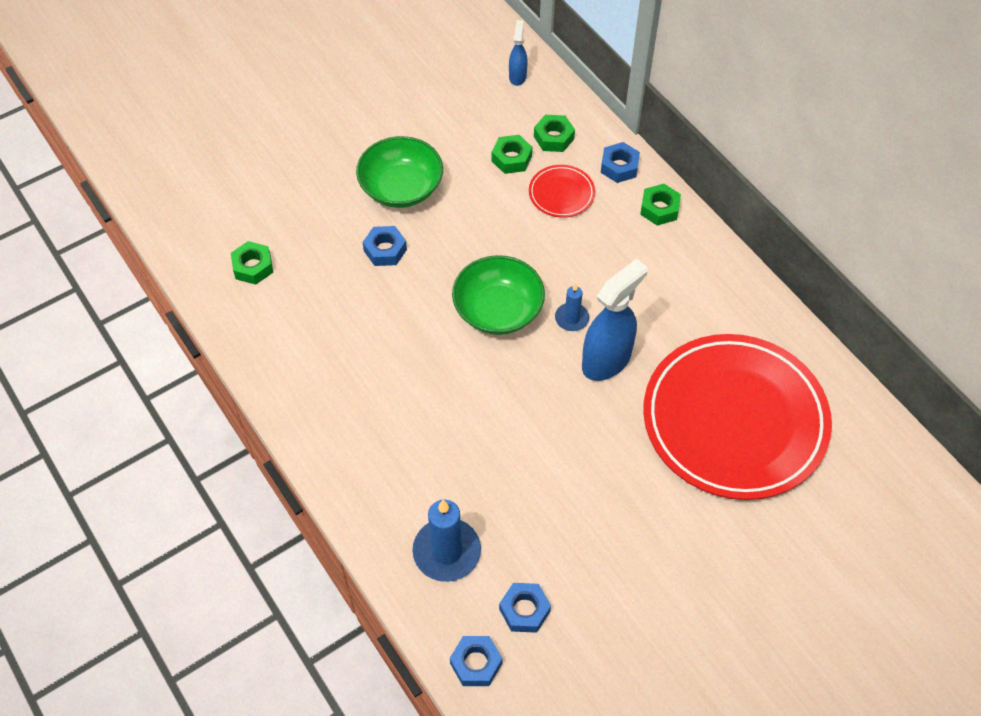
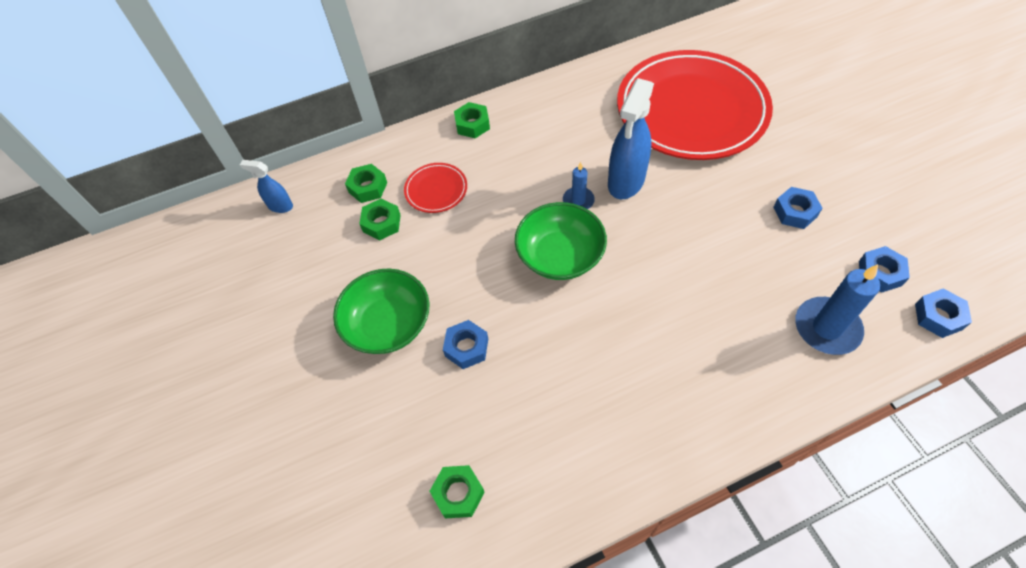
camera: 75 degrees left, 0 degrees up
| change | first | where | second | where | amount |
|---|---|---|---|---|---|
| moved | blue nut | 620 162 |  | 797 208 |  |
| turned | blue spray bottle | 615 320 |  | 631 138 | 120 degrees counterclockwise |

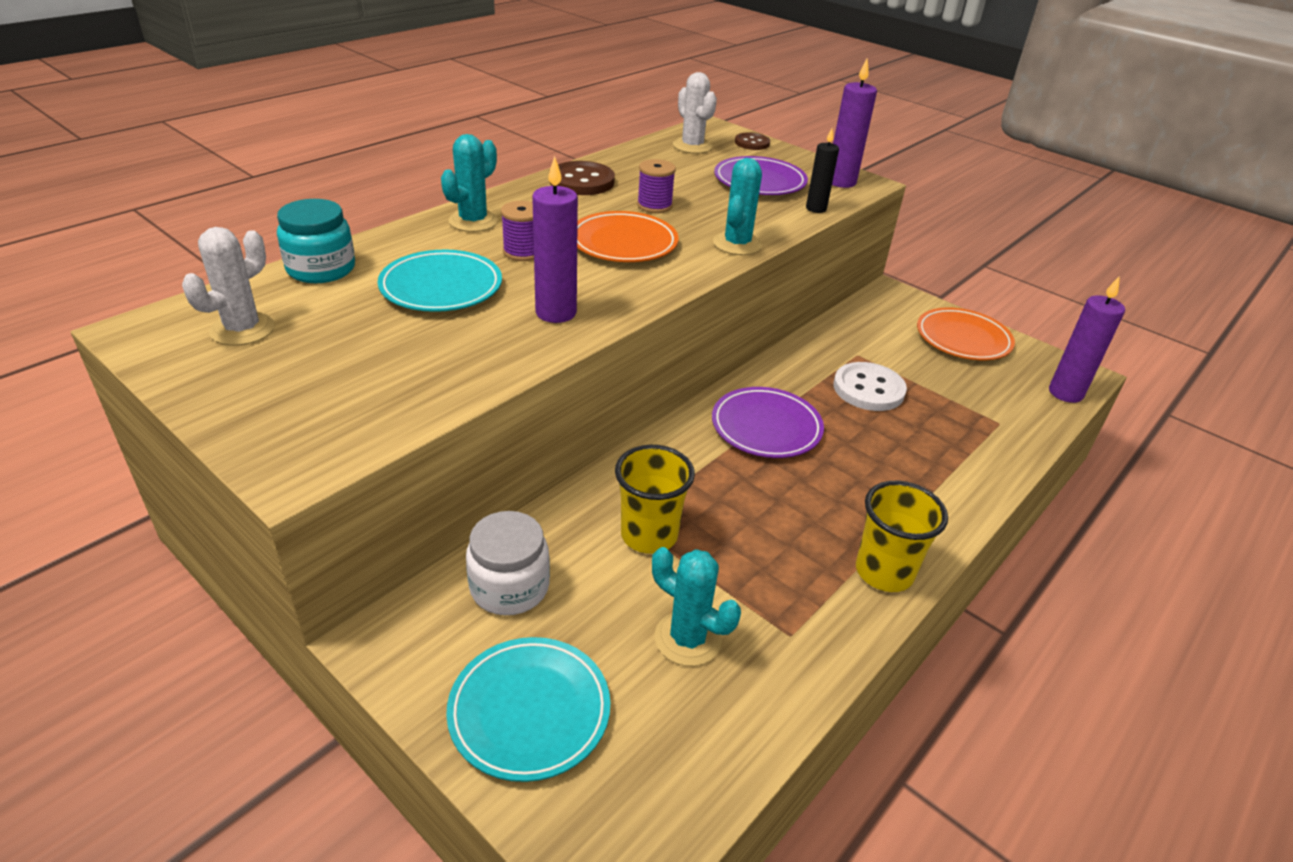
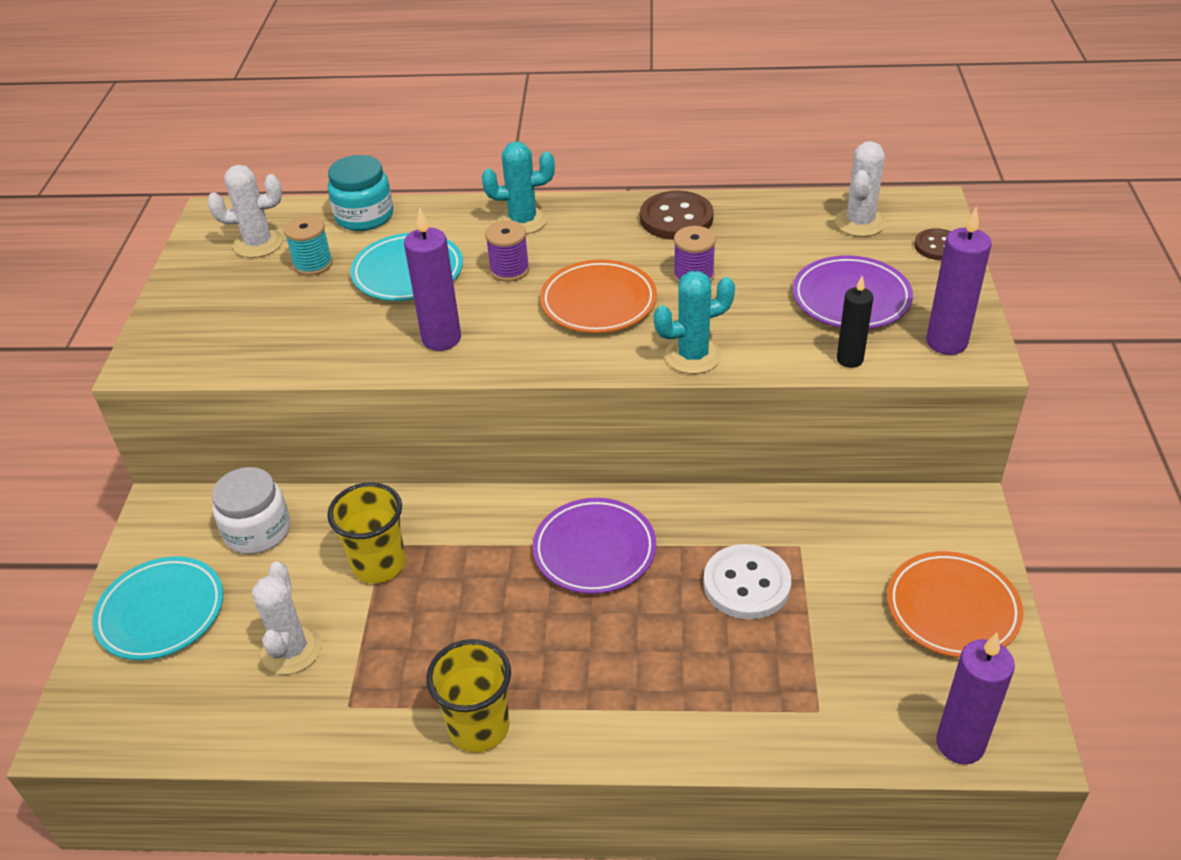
camera: 55 degrees right, 5 degrees up
| change | first | where | second | where | amount |
|---|---|---|---|---|---|
| added |  |  | turquoise spool | 308 245 |  |
| recoloured | turquoise cactus | 696 606 | white cactus | 287 617 |  |

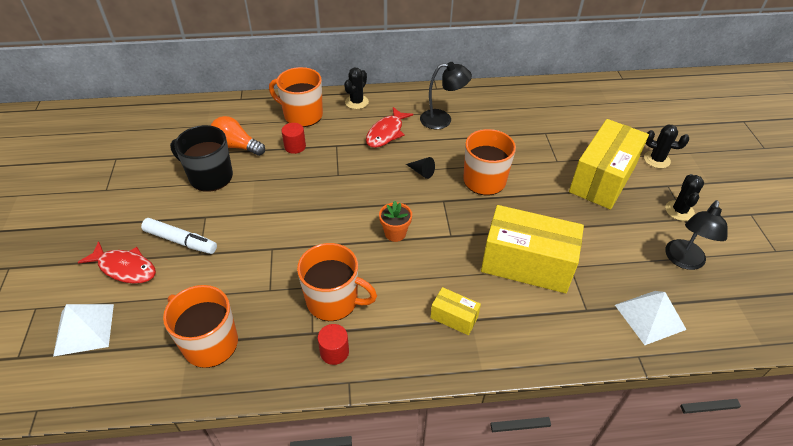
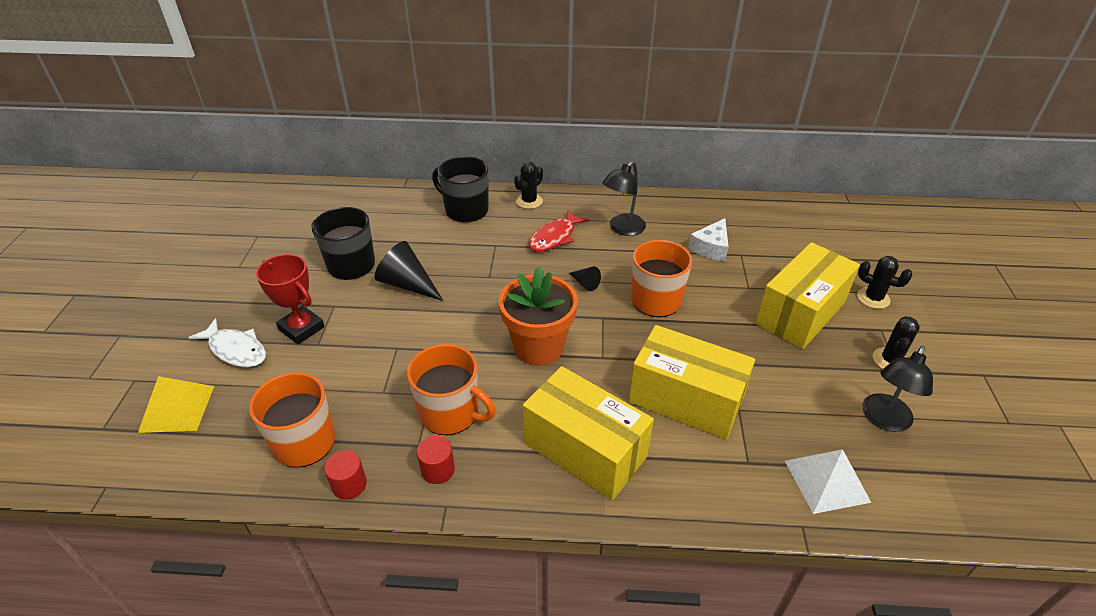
camera: 10 degrees right, 5 degrees down
| change | first | where | second | where | amount |
|---|---|---|---|---|---|
| removed | orange light bulb | 238 136 |  |  |  |
| added |  |  | black cone | 408 271 |  |
| added |  |  | white cheese | 708 239 |  |
| moved | red cylinder | 293 138 |  | 345 475 |  |
| replaced | white marker | 179 236 | red trophy | 290 299 |  |
| recoloured | white pyramid | 83 330 | yellow pyramid | 176 404 |  |
| recoloured | red fish | 116 262 | white fish | 227 342 |  |
| recoloured | orange mug | 296 97 | black mug | 460 189 |  |
| turned | black lamp | 446 95 |  | 624 198 | 120 degrees clockwise |
| resized | orange flower pot | 395 221 |  | 538 316 | x1.97 |
| resized | yellow box | 456 311 |  | 588 433 | x2.18 |

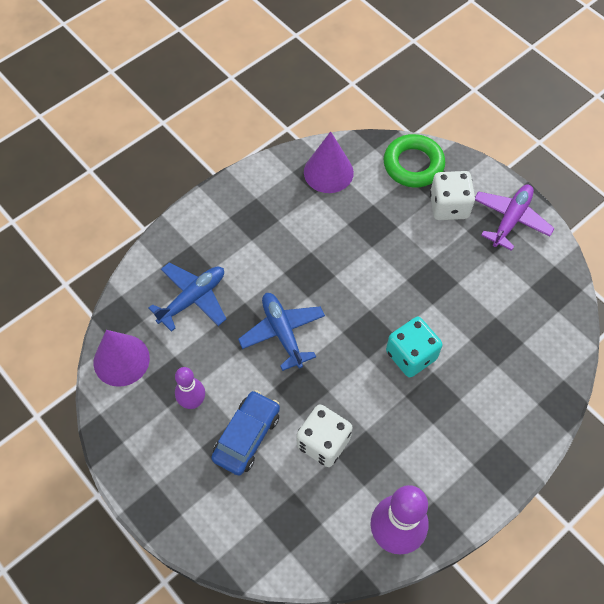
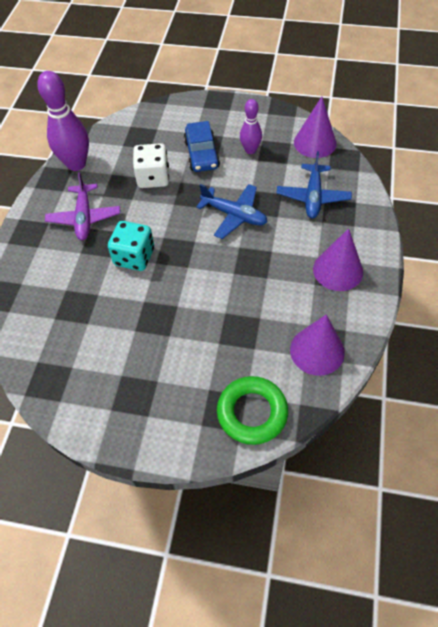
camera: 145 degrees right, 5 degrees down
| change | first | where | second | where | amount |
|---|---|---|---|---|---|
| removed | white dice | 452 195 |  |  |  |
| added |  |  | purple cone | 338 259 |  |
| moved | purple plane | 515 218 |  | 82 206 |  |

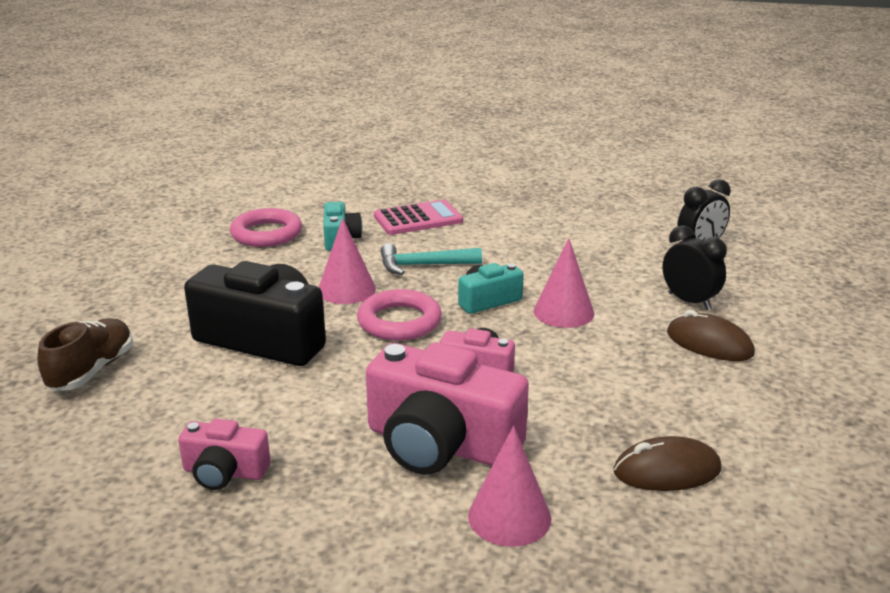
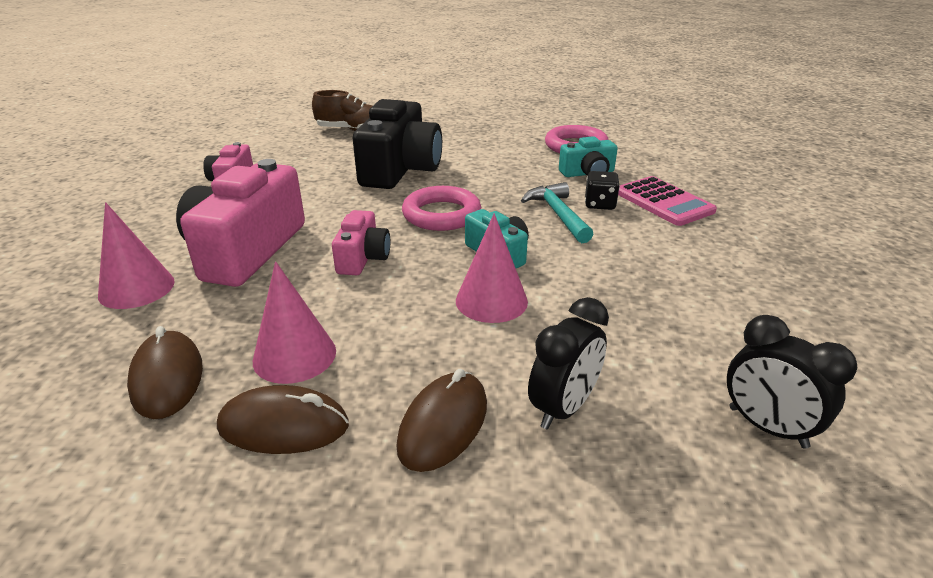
camera: 80 degrees right, 5 degrees up
| change | first | where | second | where | amount |
|---|---|---|---|---|---|
| added |  |  | brown mouse | 283 419 |  |
| added |  |  | black dice | 602 190 |  |
| moved | pink cone | 347 261 |  | 294 323 |  |

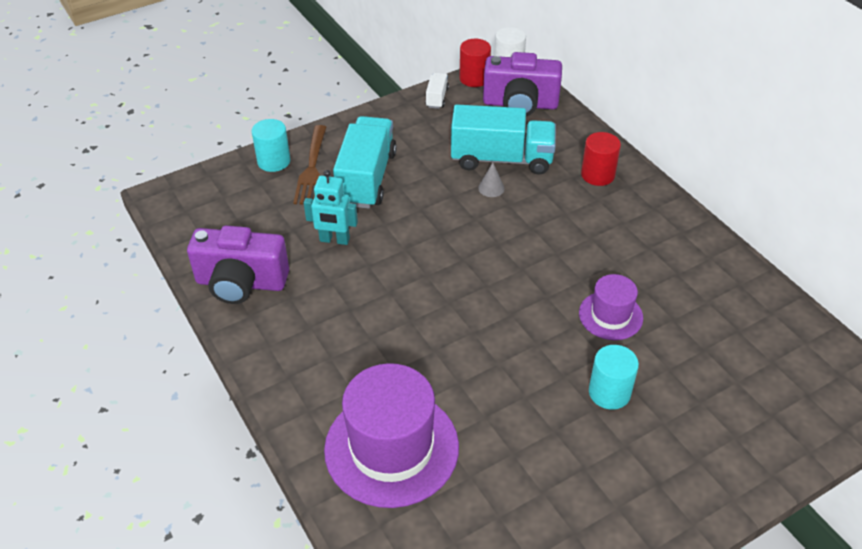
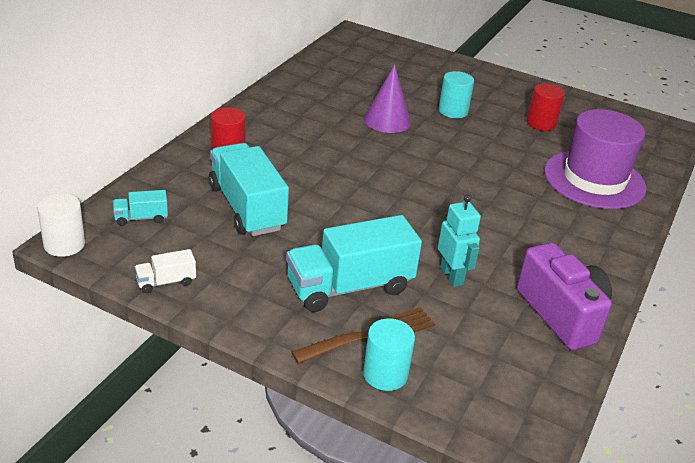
camera: 125 degrees left, 10 degrees down
| change | first | where | second | where | amount |
|---|---|---|---|---|---|
| removed | grey cone | 491 180 |  |  |  |
| moved | red cylinder | 475 63 |  | 546 107 |  |
| replaced | purple camera | 522 84 | turquoise truck | 140 208 |  |
| replaced | purple hat | 611 307 | purple cone | 387 98 |  |

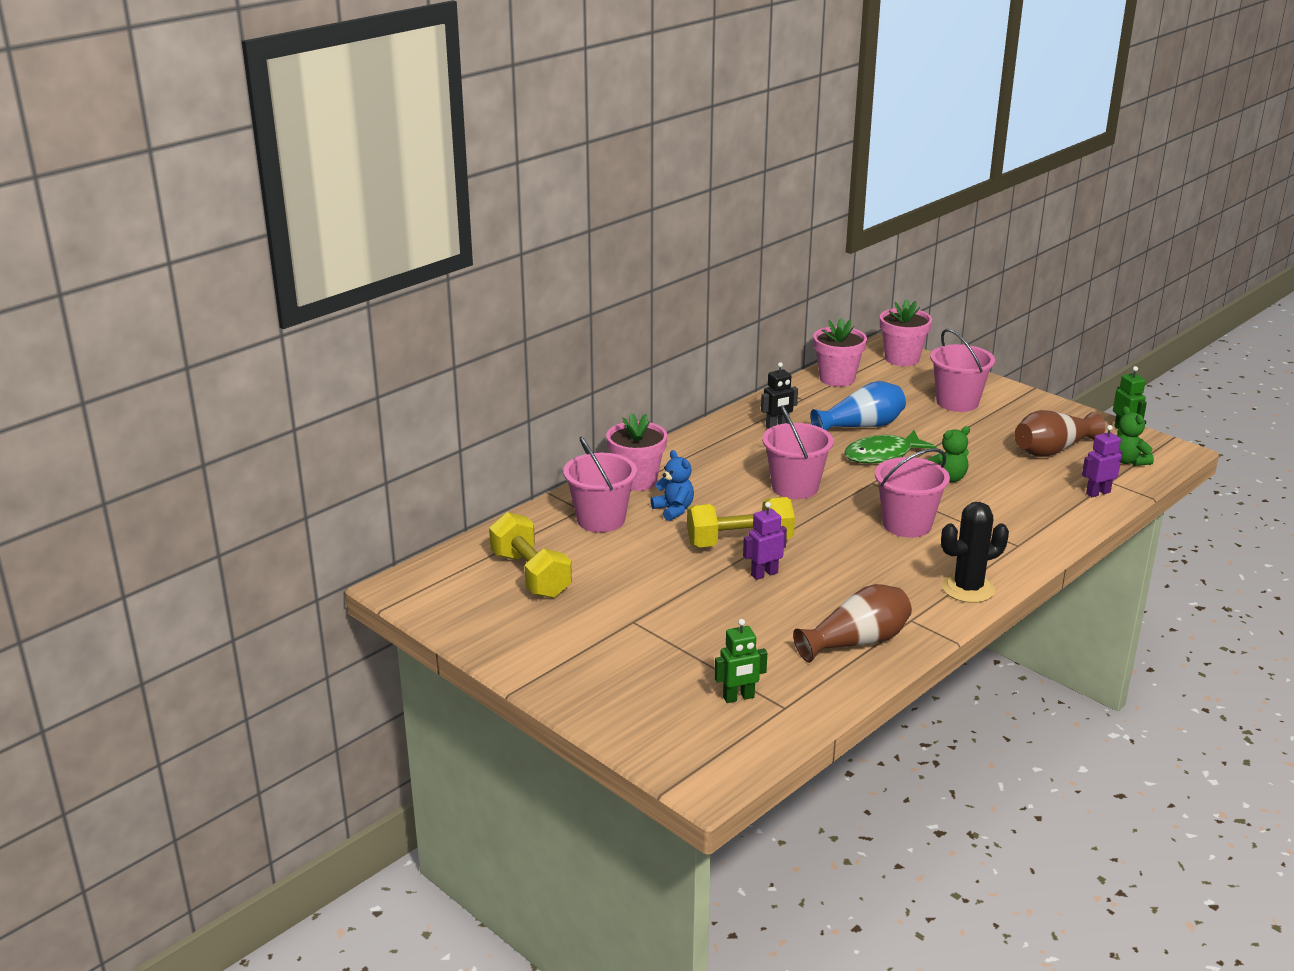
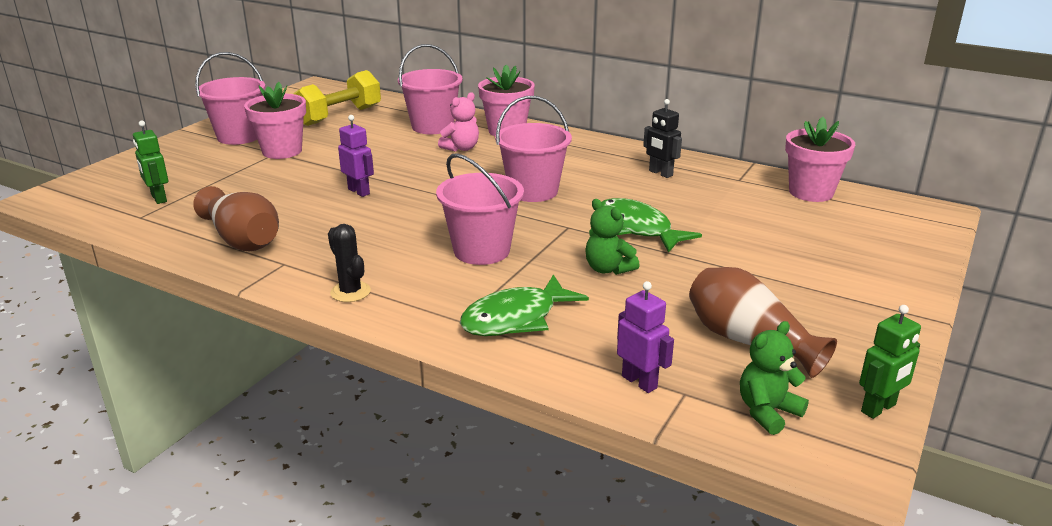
camera: 75 degrees right, 0 degrees up
| change | first | where | second | where | amount |
|---|---|---|---|---|---|
| removed | yellow dumbbell | 741 522 |  |  |  |
| removed | blue vase | 858 406 |  |  |  |
| added |  |  | green fish | 524 305 |  |
| moved | pink flower pot | 906 332 |  | 275 120 |  |
| moved | pink bucket | 962 370 |  | 230 98 |  |
| recoloured | blue teddy bear | 672 485 | pink teddy bear | 458 122 |  |
| resized | black cactus | 975 552 |  | 349 263 | x0.65 |

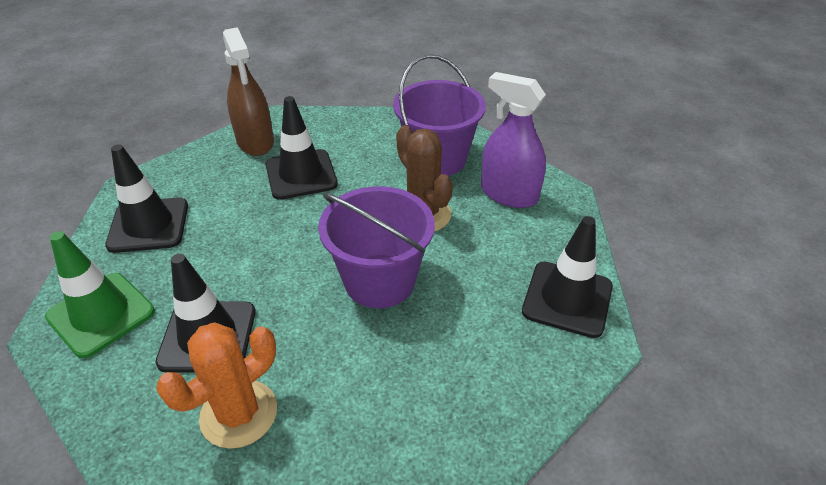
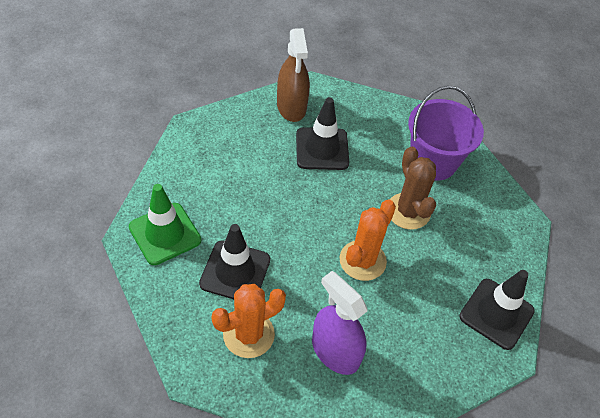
camera: 10 degrees right, 10 degrees up
| change | first | where | second | where | amount |
|---|---|---|---|---|---|
| removed | black traffic cone | 146 198 |  |  |  |
| moved | purple spray bottle | 513 140 |  | 340 323 |  |
| replaced | purple bucket | 376 247 | orange cactus | 368 240 |  |

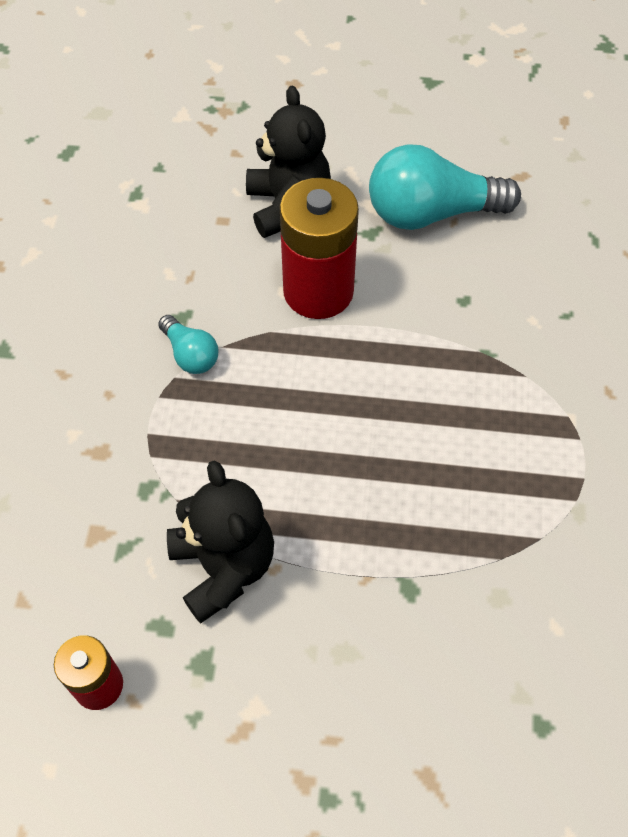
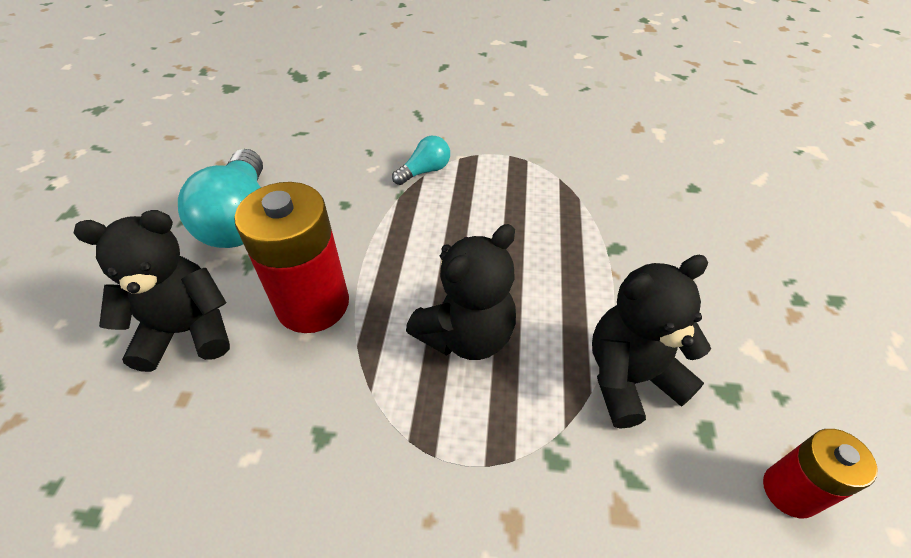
camera: 90 degrees left, 10 degrees down
| change | first | where | second | where | amount |
|---|---|---|---|---|---|
| added |  |  | black teddy bear | 461 292 |  |
| moved | turquoise light bulb | 188 344 |  | 421 160 |  |

